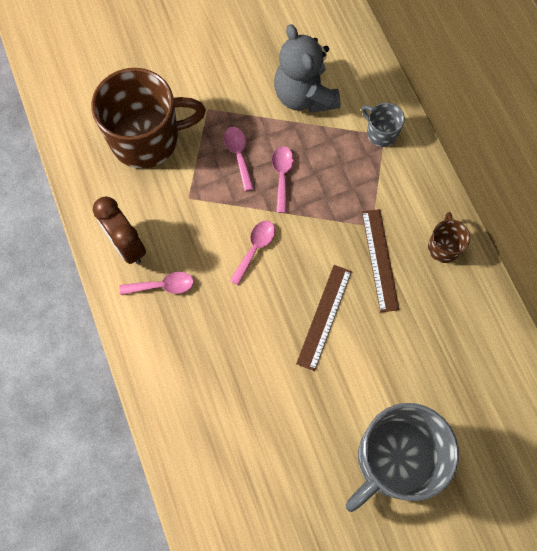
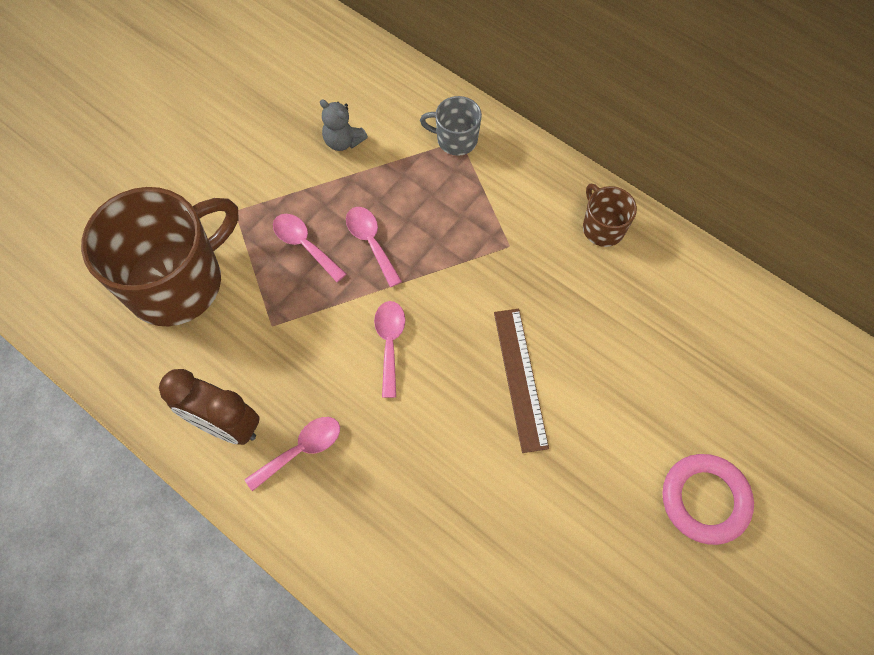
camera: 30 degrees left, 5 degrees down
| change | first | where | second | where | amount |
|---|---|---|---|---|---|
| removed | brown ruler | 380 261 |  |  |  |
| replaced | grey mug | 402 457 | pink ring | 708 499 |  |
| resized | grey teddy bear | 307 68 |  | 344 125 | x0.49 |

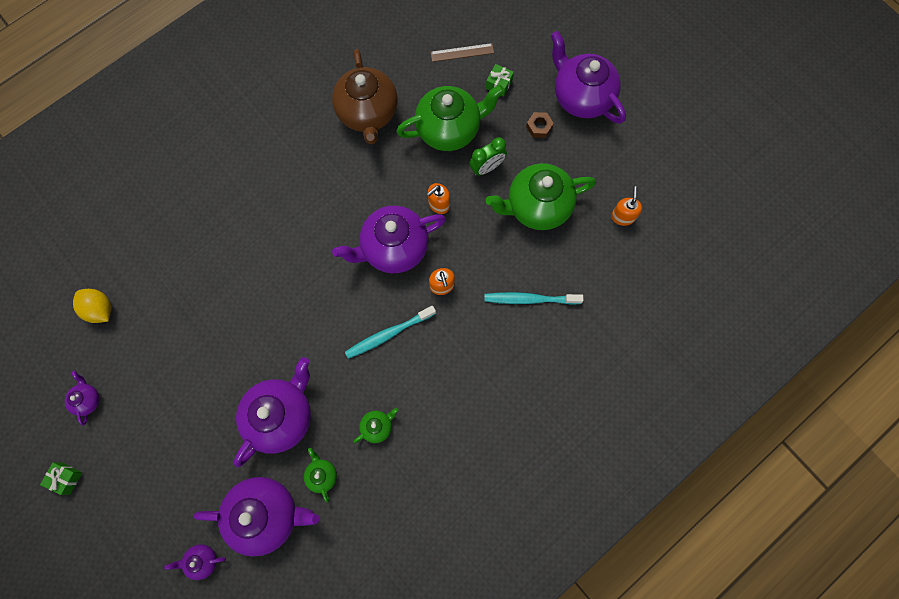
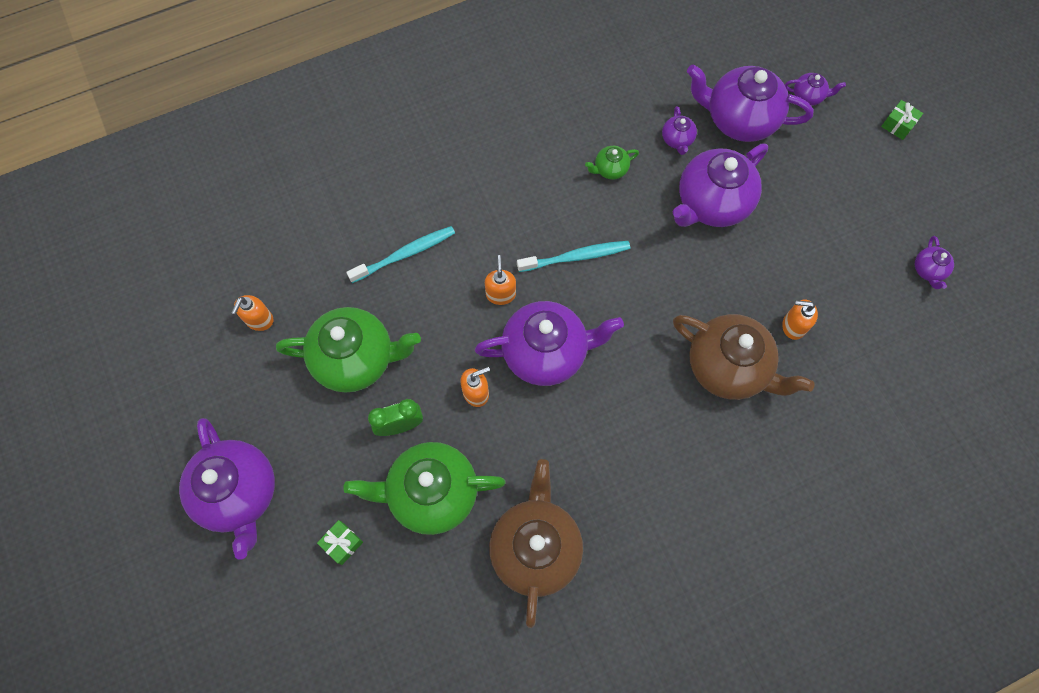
camera: 165 degrees left, 5 degrees down
| change | first | where | second | where | amount |
|---|---|---|---|---|---|
| removed | yellow lemon | 92 306 |  |  |  |
| removed | brown ruler | 462 52 |  |  |  |
| removed | brown nut | 540 125 |  |  |  |
| added |  |  | brown teapot | 744 357 |  |
| added |  |  | orange soap dispenser | 800 319 |  |
| moved | green gift | 61 478 |  | 902 120 |  |
| recoloured | green teapot | 320 475 | purple teapot | 679 130 |  |
| turned | turquoise toothbrush | 533 298 |  | 400 254 | 45 degrees counterclockwise |

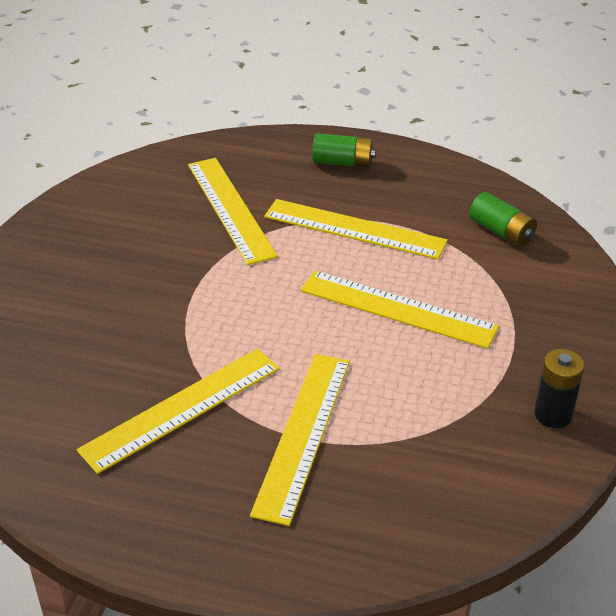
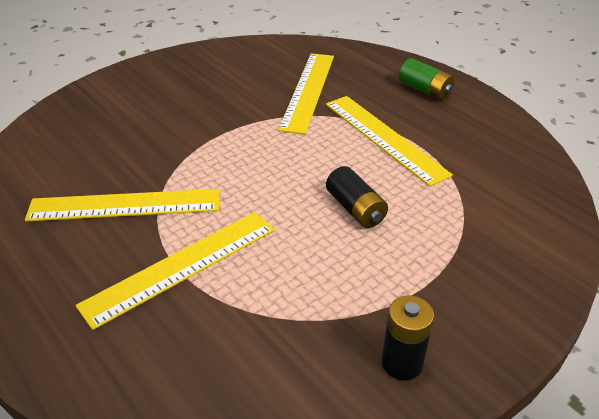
camera: 35 degrees right, 0 degrees up
| change | first | where | second | where | amount |
|---|---|---|---|---|---|
| removed | green battery | 503 219 |  |  |  |
| replaced | yellow ruler | 399 310 | black battery | 357 197 |  |

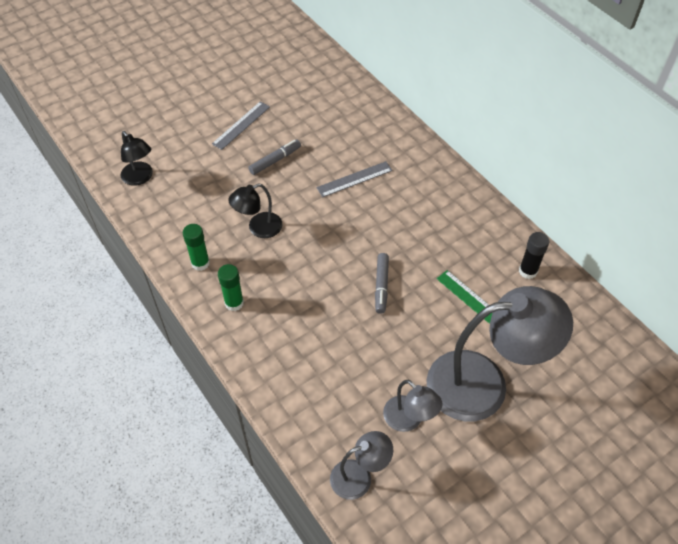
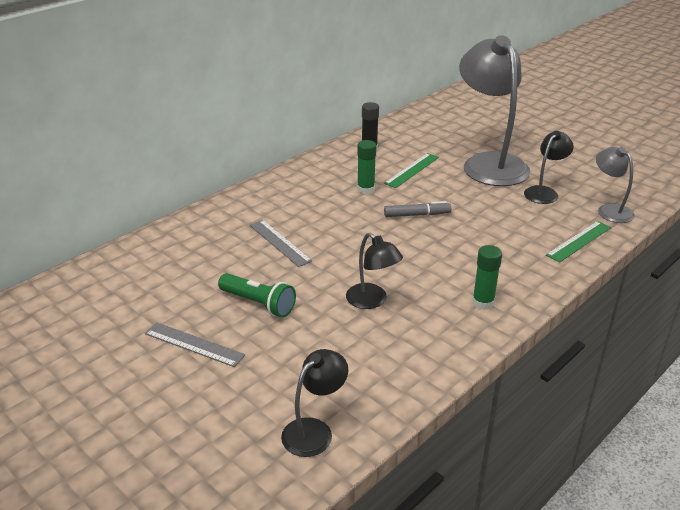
camera: 100 degrees left, 20 degrees down
| change | first | where | second | where | amount |
|---|---|---|---|---|---|
| added |  |  | green ruler | 578 242 |  |
| moved | green glue stick | 196 247 |  | 366 167 |  |
| replaced | grey marker | 274 157 | green flashlight | 257 295 |  |
| recoloured | grey lamp | 412 406 | black lamp | 549 167 |  |

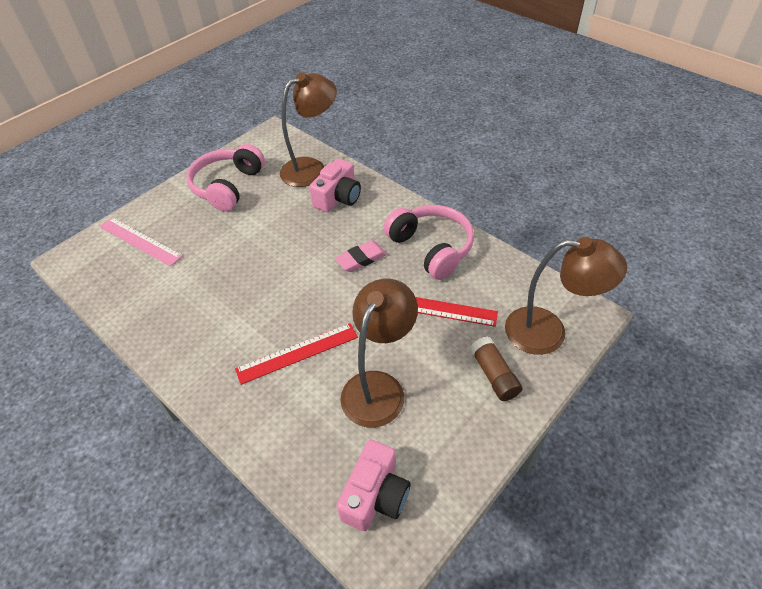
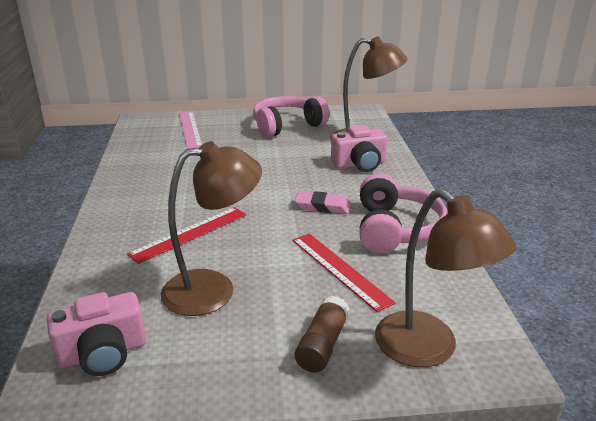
camera: 40 degrees right, 20 degrees down
| change | first | where | second | where | amount |
|---|---|---|---|---|---|
| turned | red ruler | 296 354 |  | 186 235 | 60 degrees counterclockwise |

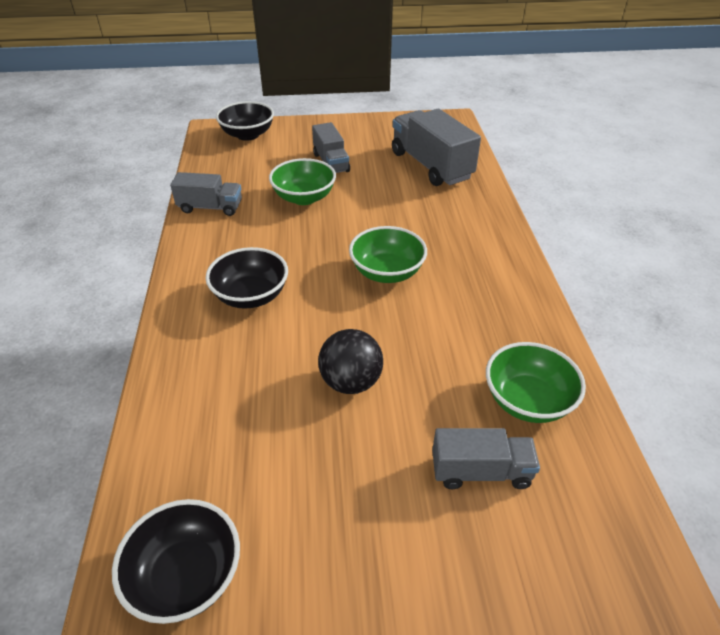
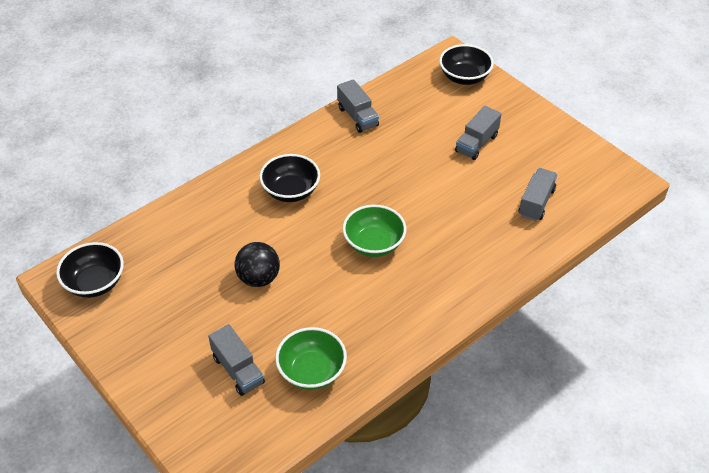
camera: 55 degrees right, 5 degrees up
| change | first | where | second | where | amount |
|---|---|---|---|---|---|
| removed | green bowl | 302 181 |  |  |  |
| resized | grey truck | 436 147 |  | 538 194 | x0.59 |

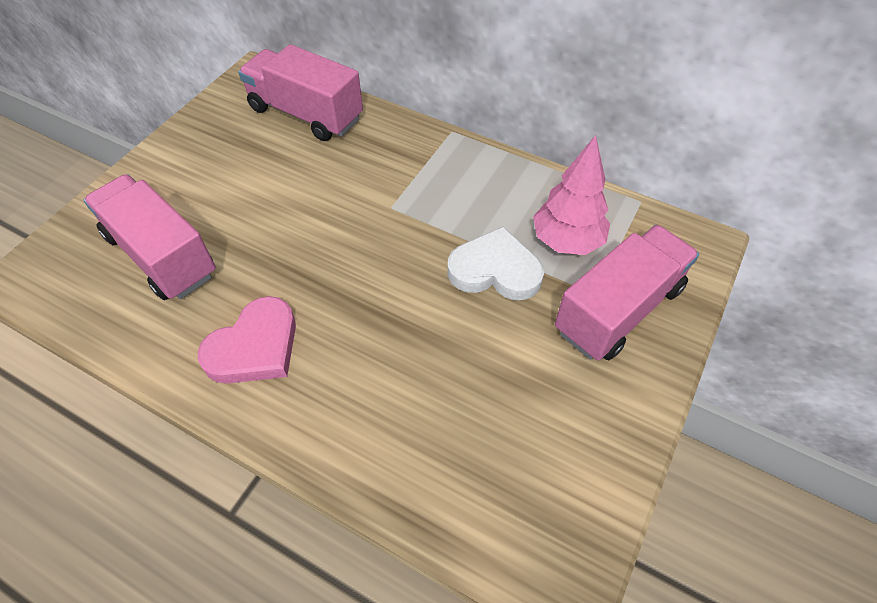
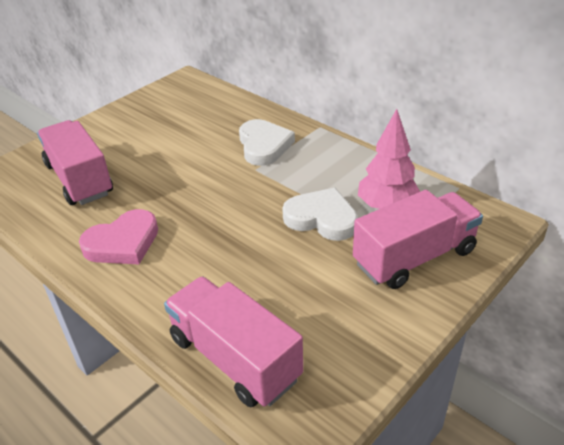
camera: 15 degrees right, 15 degrees down
| change | first | where | second | where | amount |
|---|---|---|---|---|---|
| added |  |  | white heart | 267 142 |  |
| moved | pink truck | 300 92 |  | 233 342 |  |

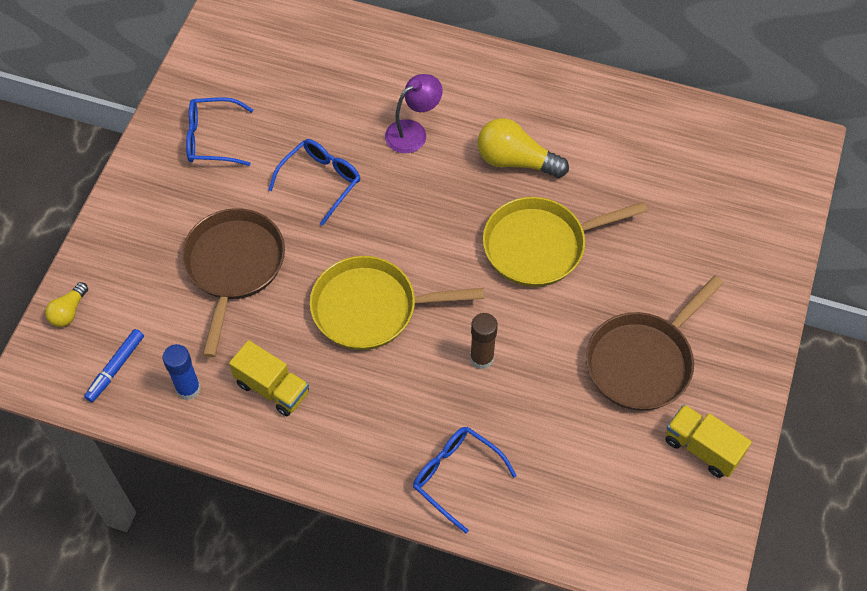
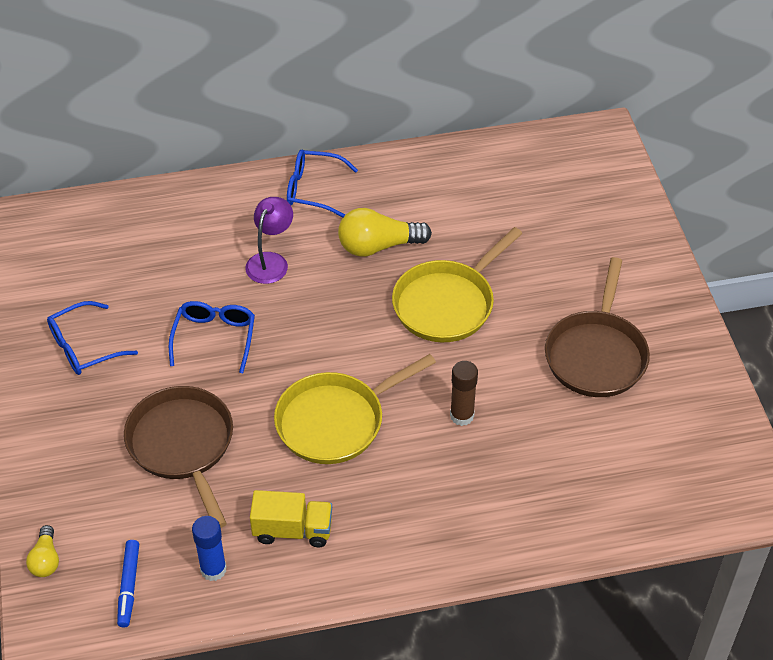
camera: 30 degrees left, 10 degrees down
| change | first | where | second | where | amount |
|---|---|---|---|---|---|
| removed | yellow truck | 709 441 |  |  |  |
| moved | blue glasses | 465 480 |  | 322 183 |  |

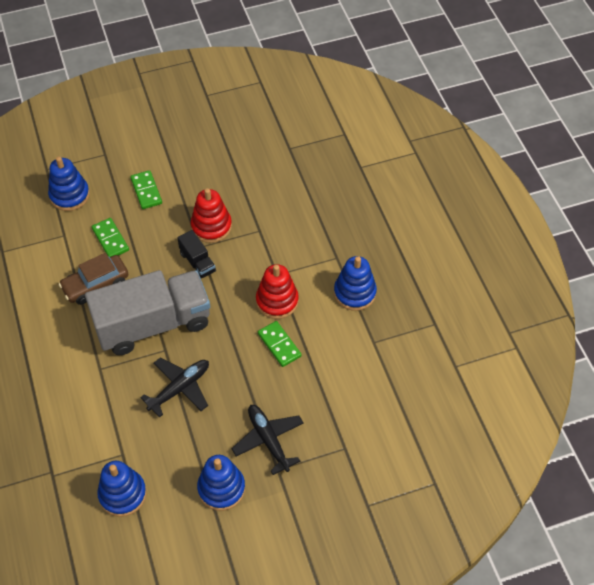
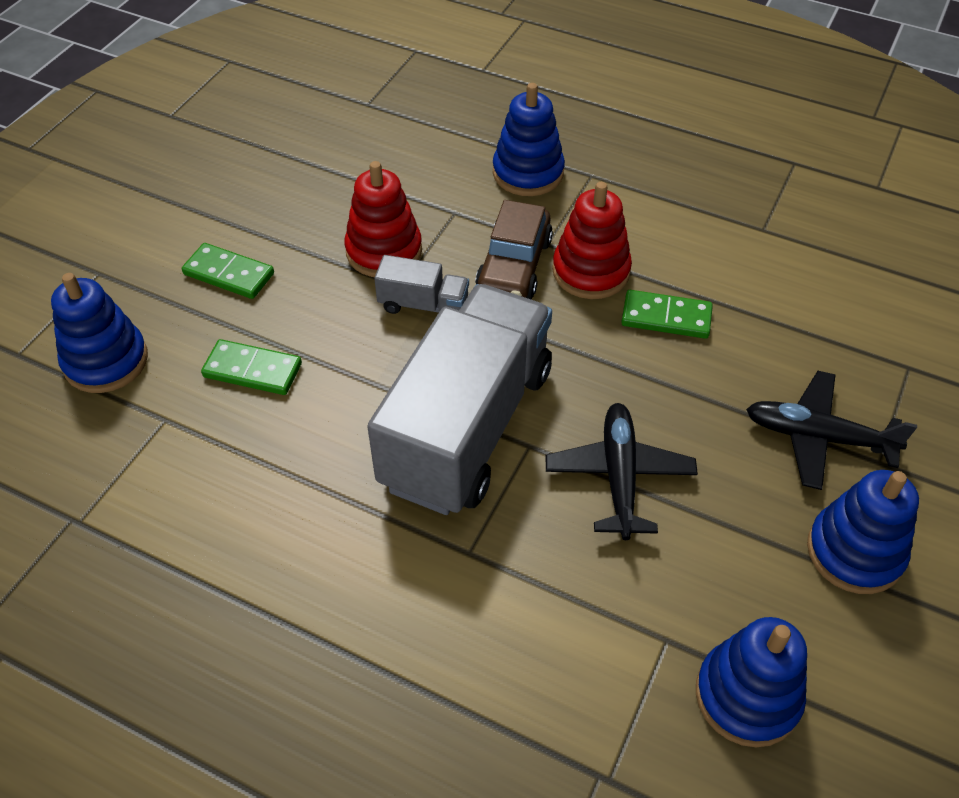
camera: 45 degrees left, 5 degrees down
| change | first | where | second | where | amount |
|---|---|---|---|---|---|
| moved | brown car | 93 279 |  | 514 249 |  |
| moved | blue stacking toy | 355 283 |  | 529 139 |  |
| recoloured | black truck | 196 254 | grey truck | 421 284 |  |

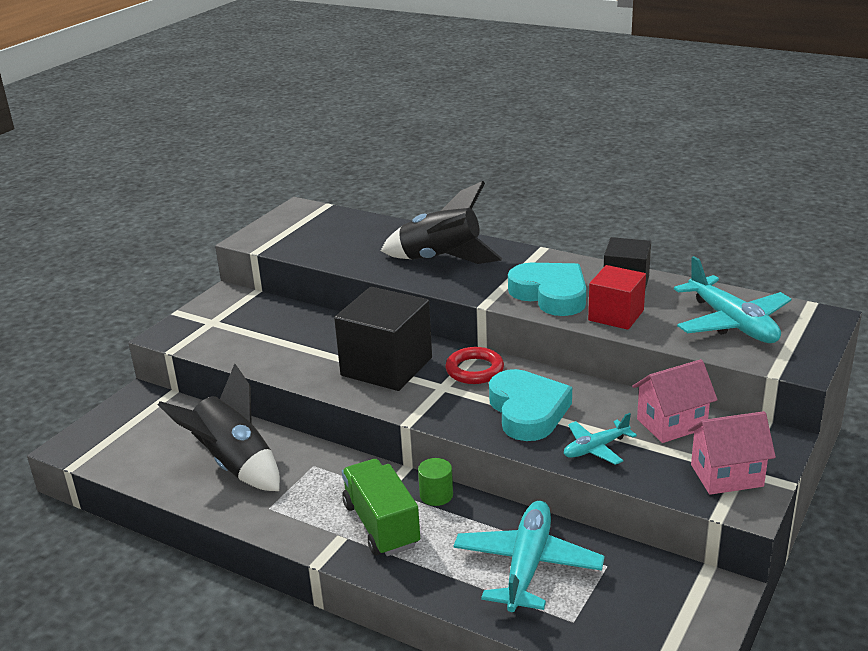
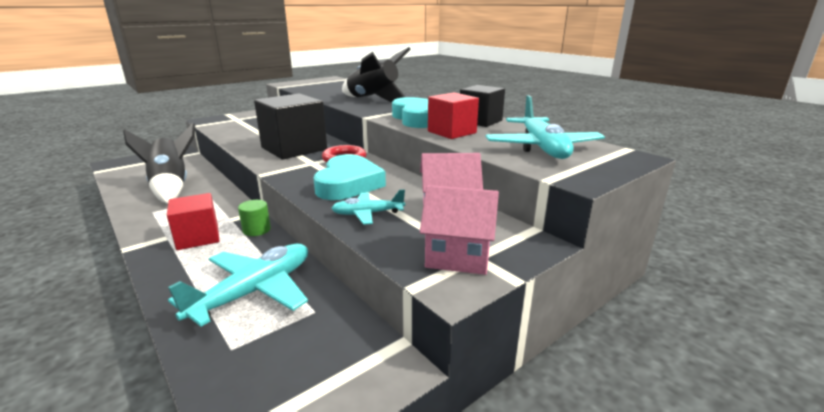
camera: 20 degrees right, 5 degrees down
| change | first | where | second | where | amount |
|---|---|---|---|---|---|
| replaced | green truck | 381 507 | red cube | 193 221 |  |

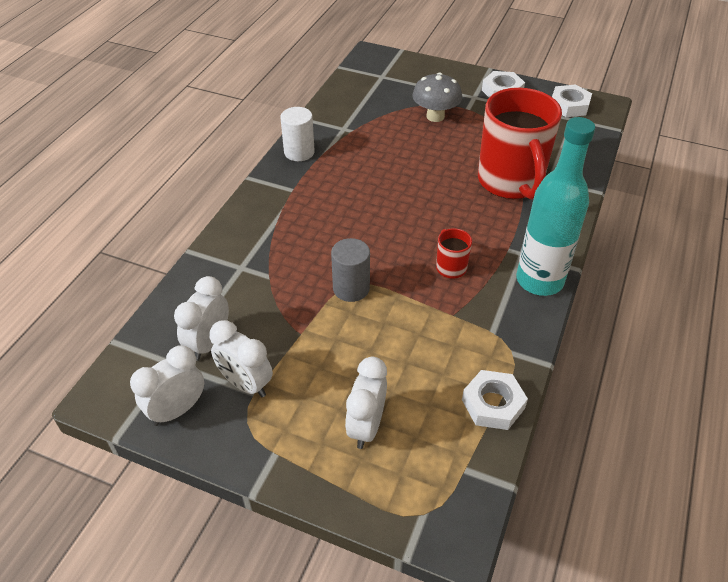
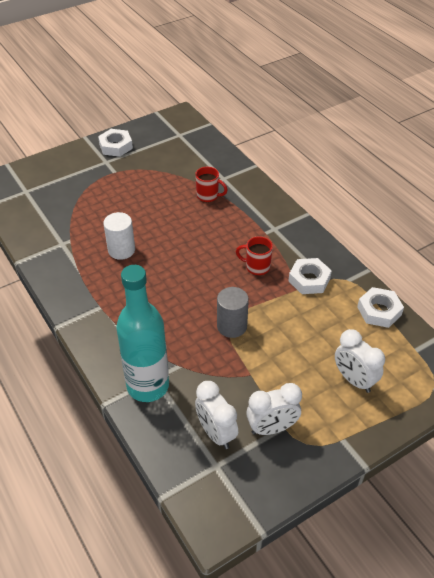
camera: 55 degrees left, 0 degrees up
| change | first | where | second | where | amount |
|---|---|---|---|---|---|
| removed | white clock | 167 386 |  |  |  |
| removed | grey mushroom | 437 97 |  |  |  |
| moved | white cylinder | 298 134 |  | 119 236 |  |
| moved | turquoise bottle | 555 206 |  | 142 333 |  |
| moved | white nut | 572 100 |  | 310 276 |  |
| resized | red mug | 520 144 |  | 211 184 | x0.42 |

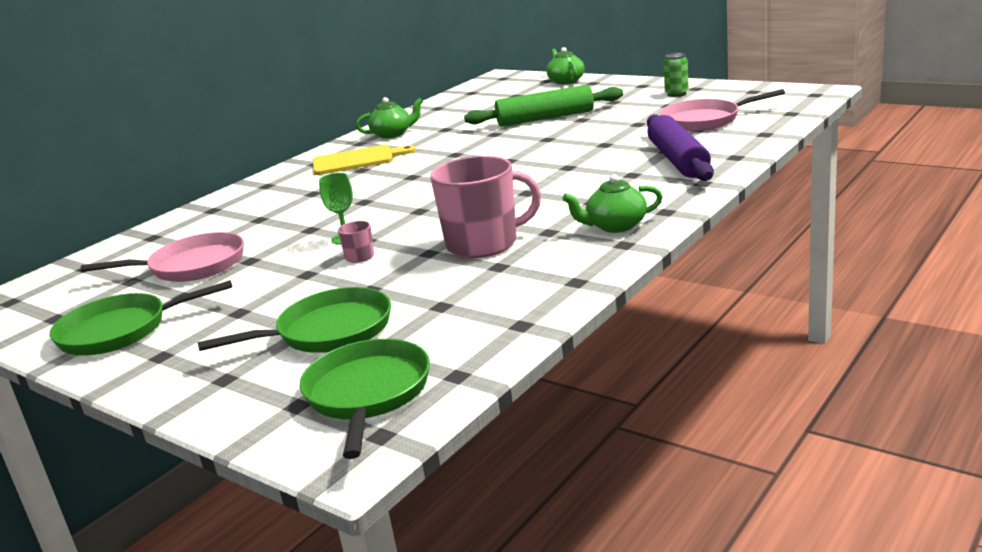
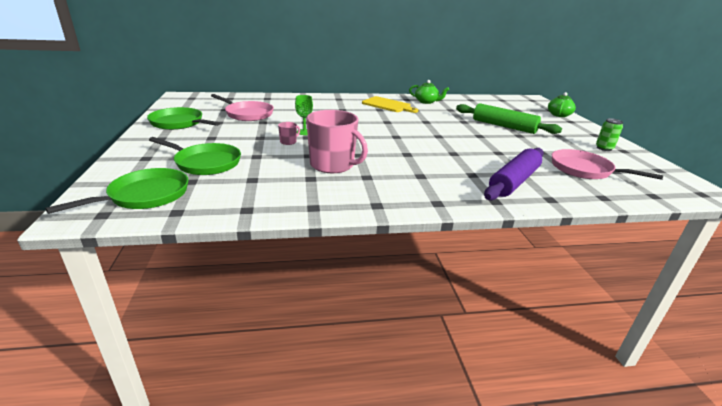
camera: 40 degrees right, 5 degrees up
| change | first | where | second | where | amount |
|---|---|---|---|---|---|
| removed | green teapot | 612 203 |  |  |  |

